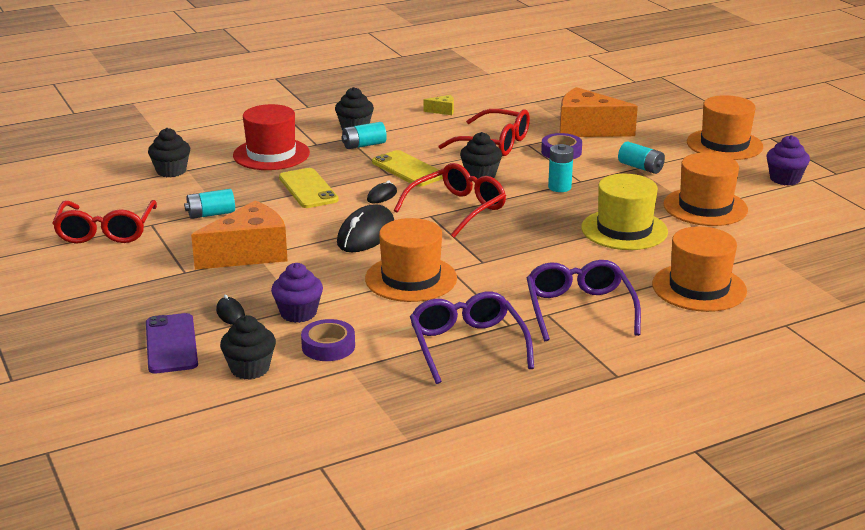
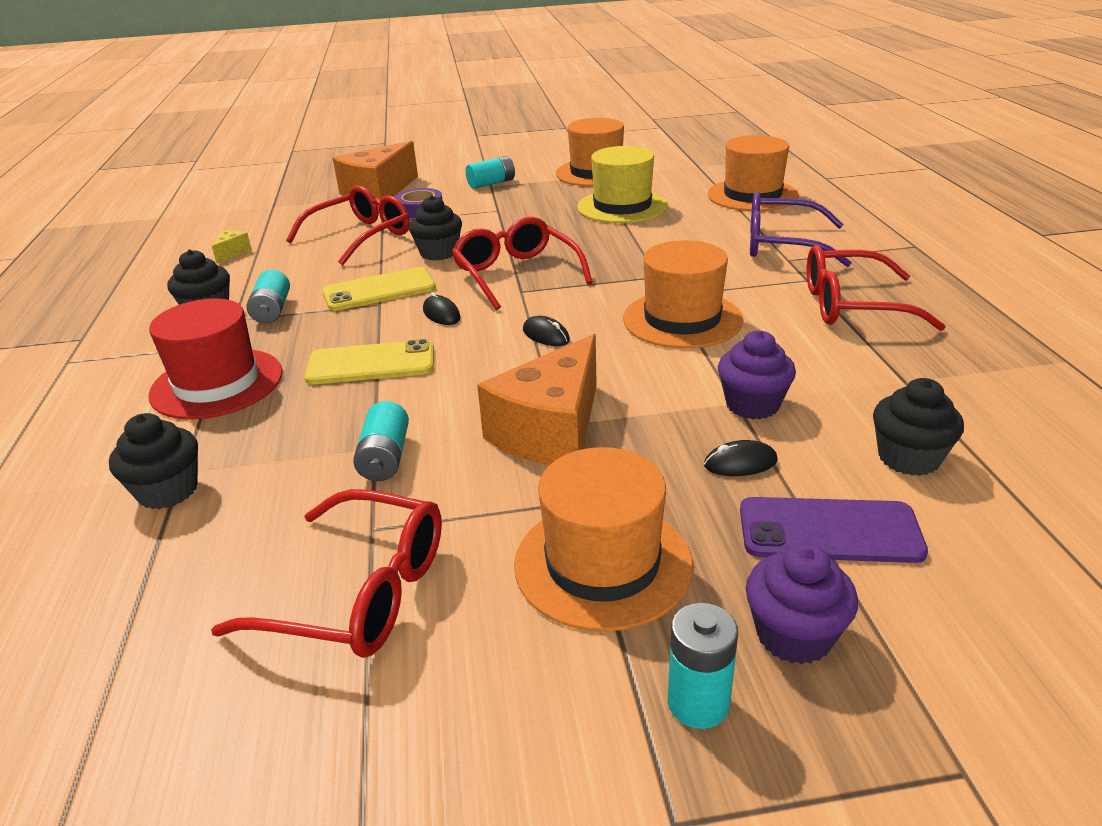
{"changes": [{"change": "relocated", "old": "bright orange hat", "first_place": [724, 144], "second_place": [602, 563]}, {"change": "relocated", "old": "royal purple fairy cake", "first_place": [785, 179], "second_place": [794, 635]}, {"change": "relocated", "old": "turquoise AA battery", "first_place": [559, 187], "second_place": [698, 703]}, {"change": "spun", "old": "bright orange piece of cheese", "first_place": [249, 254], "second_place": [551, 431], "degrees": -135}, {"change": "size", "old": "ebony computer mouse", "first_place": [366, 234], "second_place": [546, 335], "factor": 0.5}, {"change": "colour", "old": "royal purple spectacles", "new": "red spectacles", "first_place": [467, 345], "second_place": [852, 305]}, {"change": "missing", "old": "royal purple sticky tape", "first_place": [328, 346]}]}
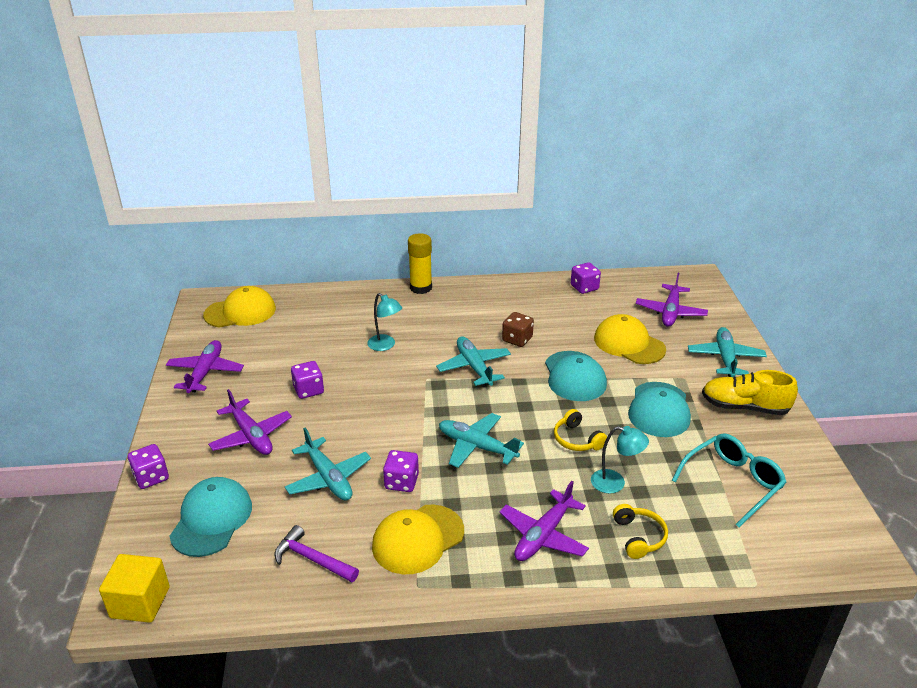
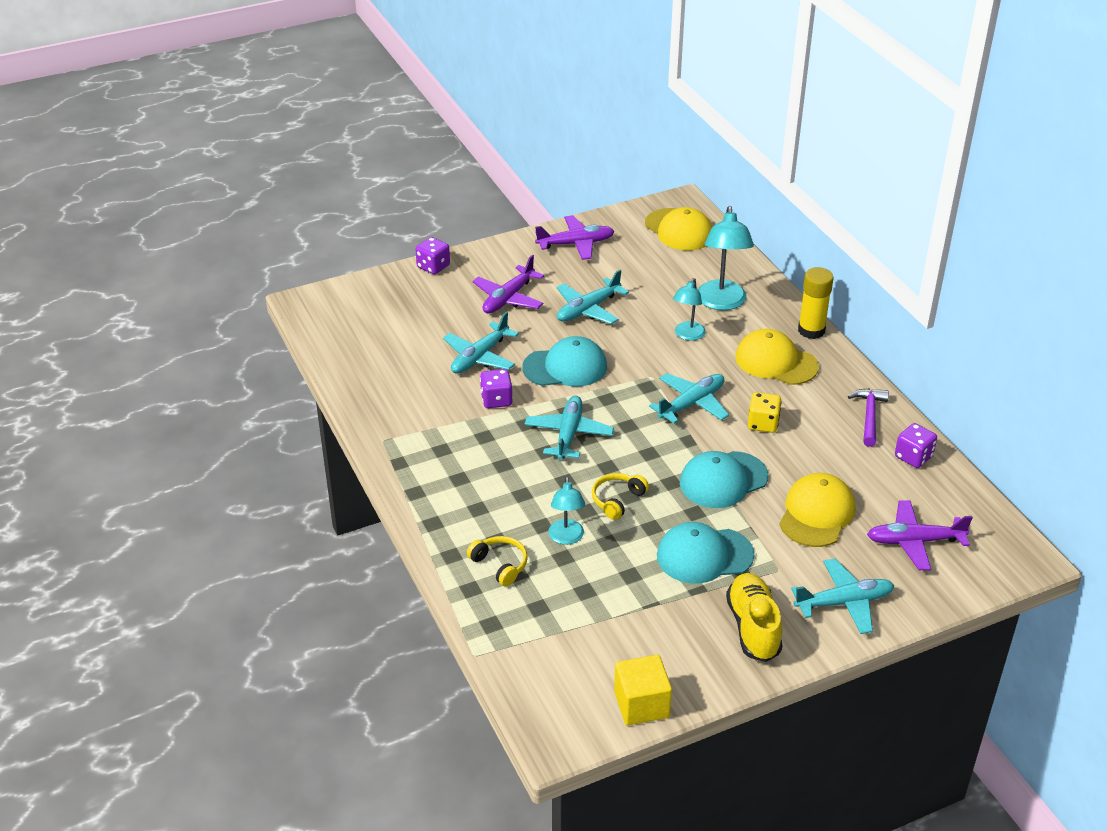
{"changes": [{"change": "colour", "old": "brown dice", "new": "golden dice", "first_place": [517, 339], "second_place": [763, 424]}, {"change": "exchanged", "old": "royal purple dice", "new": "turquoise plane", "first_place": [308, 390], "second_place": [588, 309]}, {"change": "missing", "old": "turquoise spectacles", "first_place": [733, 483]}, {"change": "relocated", "old": "turquoise baseball cap", "first_place": [211, 519], "second_place": [565, 367]}, {"change": "missing", "old": "royal purple plane", "first_place": [543, 535]}, {"change": "spun", "old": "golden over-ear headphones", "first_place": [638, 537], "second_place": [500, 565], "degrees": -105}, {"change": "relocated", "old": "golden baseball cap", "first_place": [418, 539], "second_place": [775, 362]}, {"change": "relocated", "old": "royal purple carpenter's hammer", "first_place": [312, 559], "second_place": [869, 416]}, {"change": "relocated", "old": "golden block", "first_place": [140, 602], "second_place": [641, 704]}, {"change": "appeared", "new": "turquoise lamp", "second_place": [721, 303]}]}
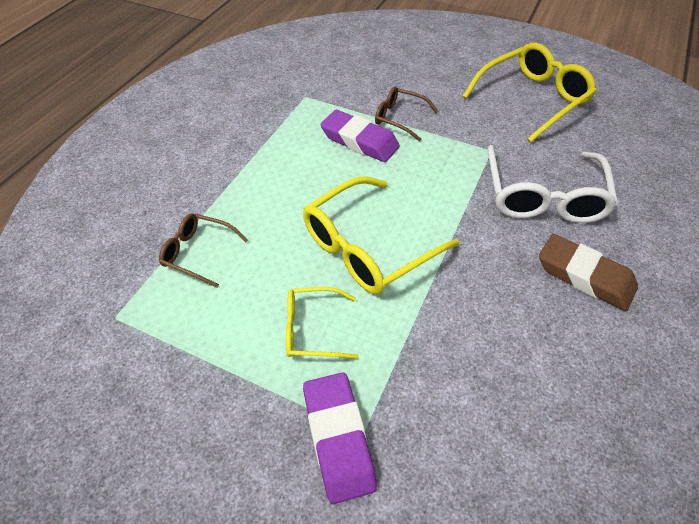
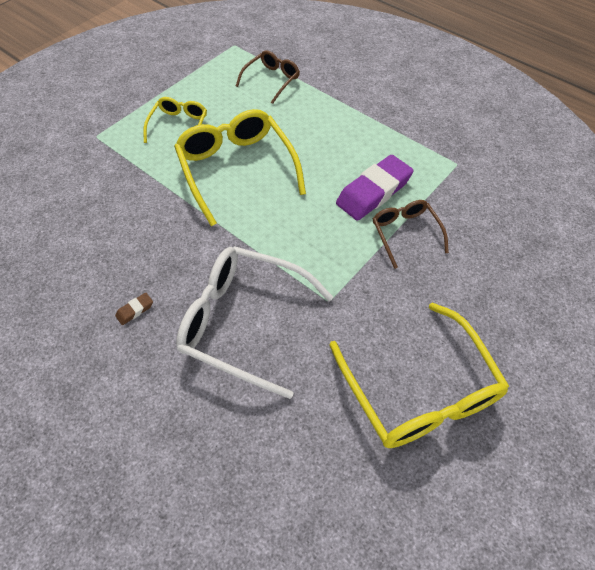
{"changes": [{"change": "spun", "old": "brown spectacles", "first_place": [399, 118], "second_place": [405, 233], "degrees": -60}, {"change": "size", "old": "brown gum eraser", "first_place": [584, 276], "second_place": [135, 310], "factor": 0.4}, {"change": "missing", "old": "royal purple gum eraser", "first_place": [338, 438]}]}
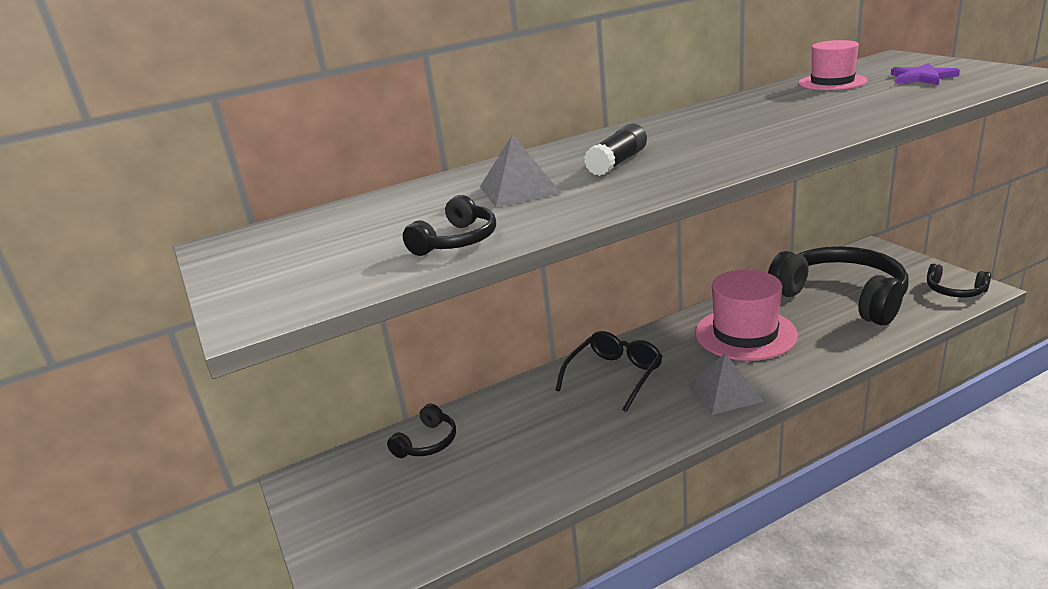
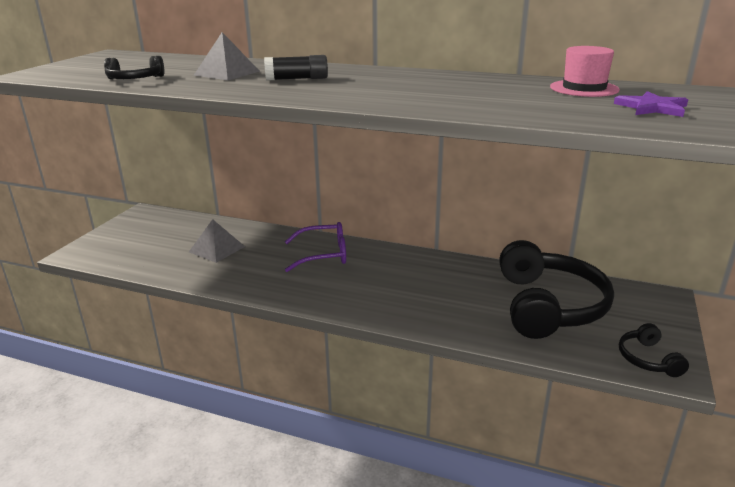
{"changes": [{"change": "missing", "old": "rosy hat", "first_place": [745, 334]}, {"change": "colour", "old": "ebony spectacles", "new": "royal purple spectacles", "first_place": [614, 376], "second_place": [323, 255]}, {"change": "relocated", "old": "grey pyramid", "first_place": [724, 392], "second_place": [216, 249]}, {"change": "missing", "old": "ebony over-ear headphones", "first_place": [427, 442]}]}
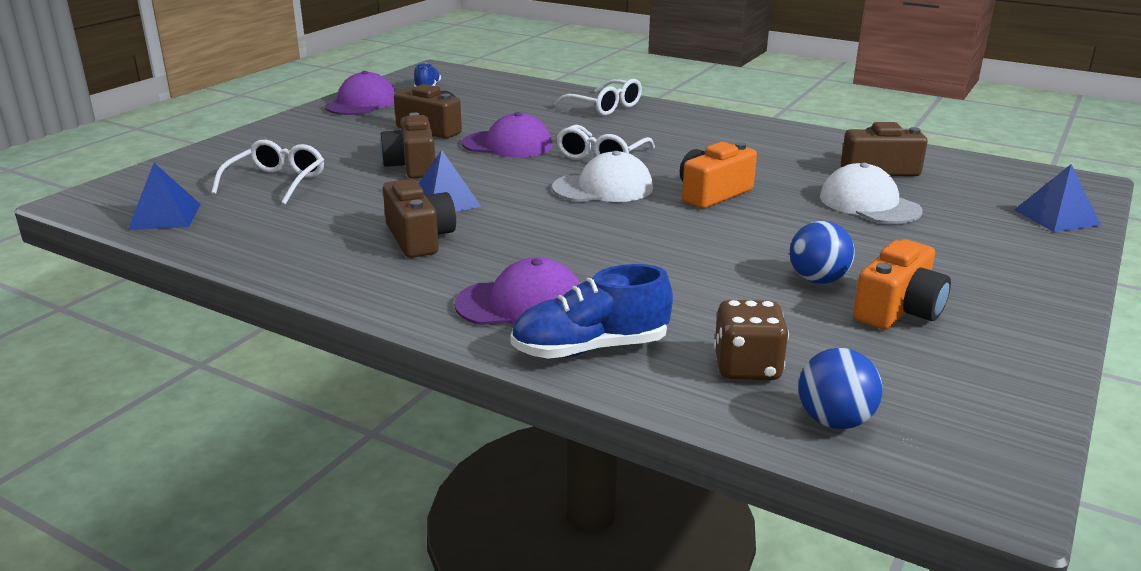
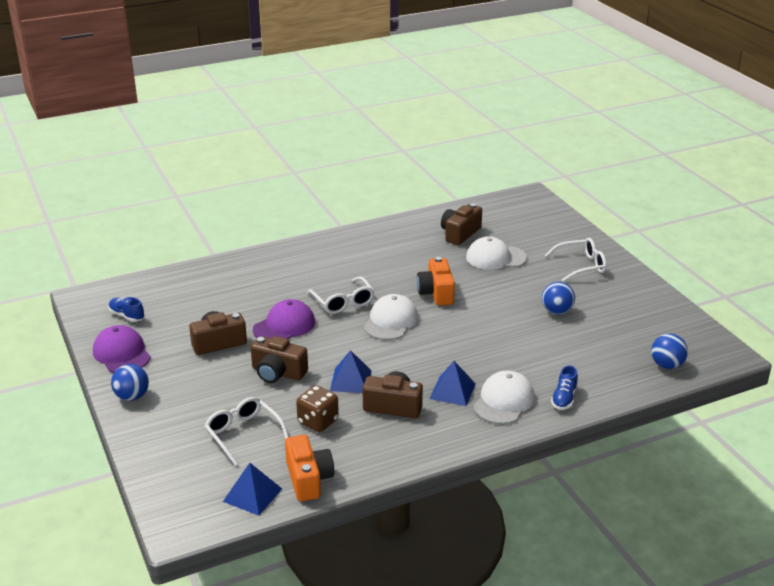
{"changes": [{"change": "relocated", "old": "white spectacles", "first_place": [605, 107], "second_place": [581, 266]}, {"change": "relocated", "old": "blue pyramid", "first_place": [1056, 217], "second_place": [452, 391]}, {"change": "relocated", "old": "bright orange compact camera", "first_place": [898, 310], "second_place": [308, 479]}, {"change": "colour", "old": "royal purple baseball cap", "new": "white baseball cap", "first_place": [521, 304], "second_place": [504, 401]}, {"change": "size", "old": "blue lace-up shoe", "first_place": [590, 348], "second_place": [564, 398], "factor": 0.61}, {"change": "relocated", "old": "brown dice", "first_place": [747, 367], "second_place": [318, 422]}, {"change": "appeared", "new": "blue sphere", "second_place": [132, 396]}]}
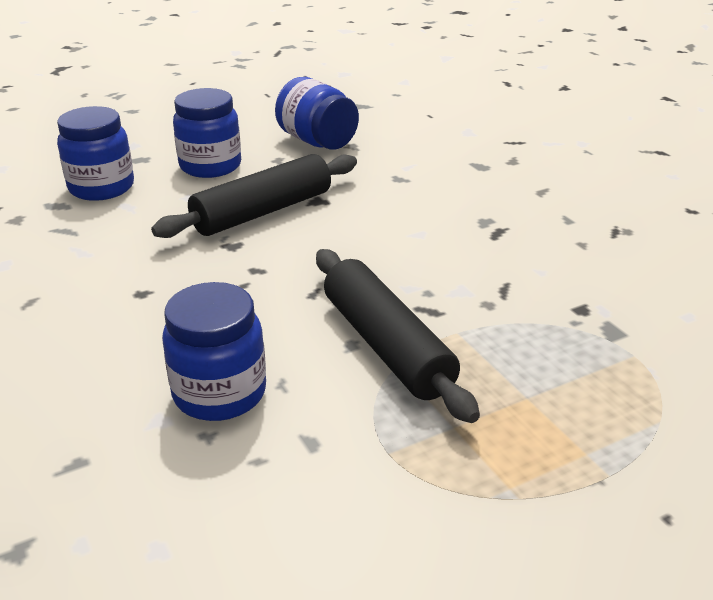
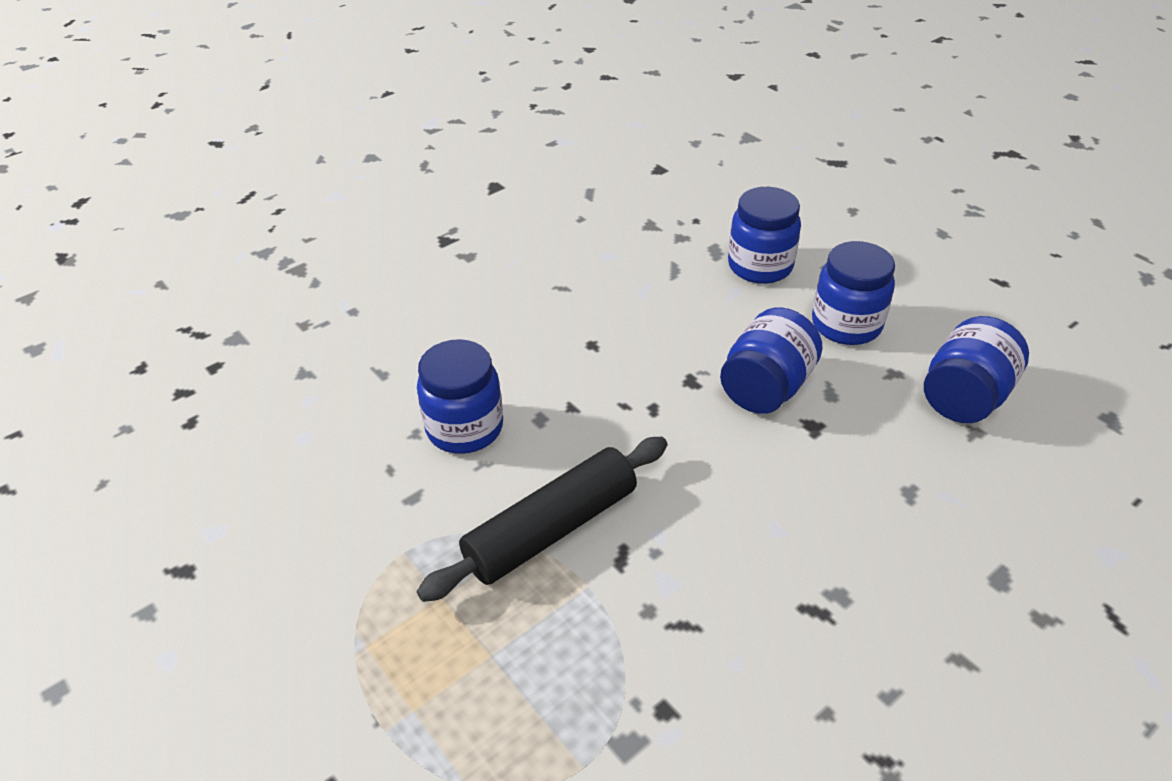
{"changes": [{"change": "exchanged", "old": "ebony dough roller", "new": "blue preserve jar", "first_place": [263, 212], "second_place": [766, 388]}]}
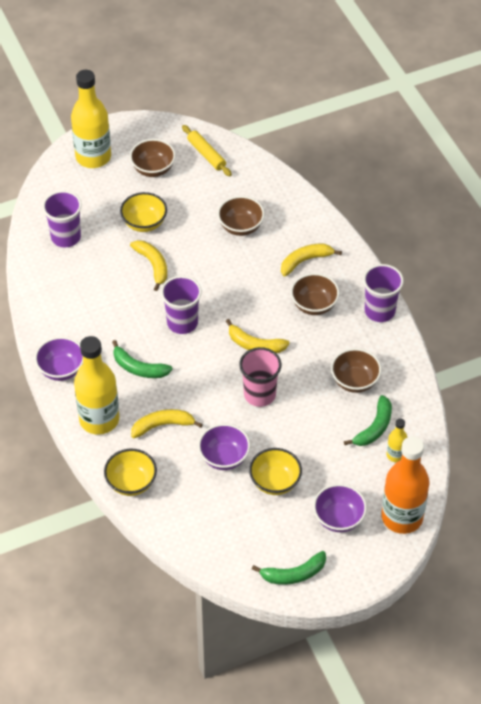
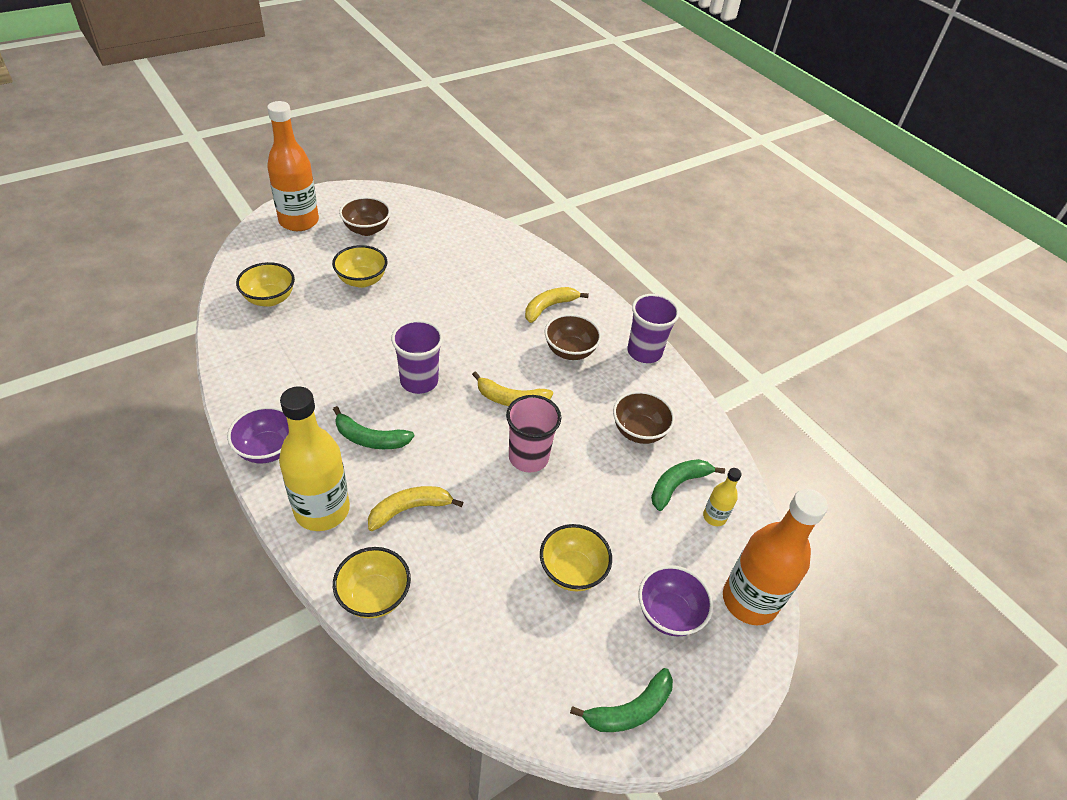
{"changes": [{"change": "colour", "old": "golden bottle", "new": "bright orange bottle", "first_place": [93, 157], "second_place": [299, 221]}, {"change": "missing", "old": "golden dough roller", "first_place": [206, 154]}, {"change": "exchanged", "old": "royal purple tumbler", "new": "golden deep dish", "first_place": [66, 237], "second_place": [269, 299]}, {"change": "missing", "old": "brown deep dish", "first_place": [240, 227]}, {"change": "missing", "old": "golden banana fruit", "first_place": [153, 265]}, {"change": "spun", "old": "green banana fruit", "first_place": [374, 428], "second_place": [678, 485], "degrees": -150}, {"change": "missing", "old": "royal purple deep dish", "first_place": [224, 457]}]}
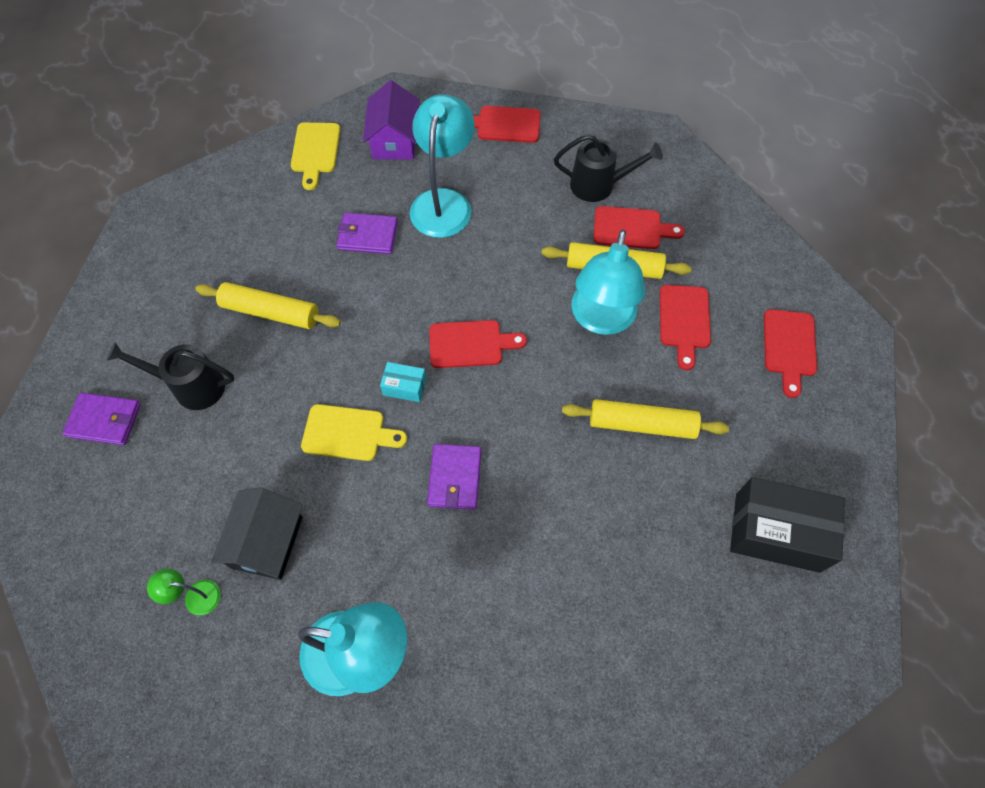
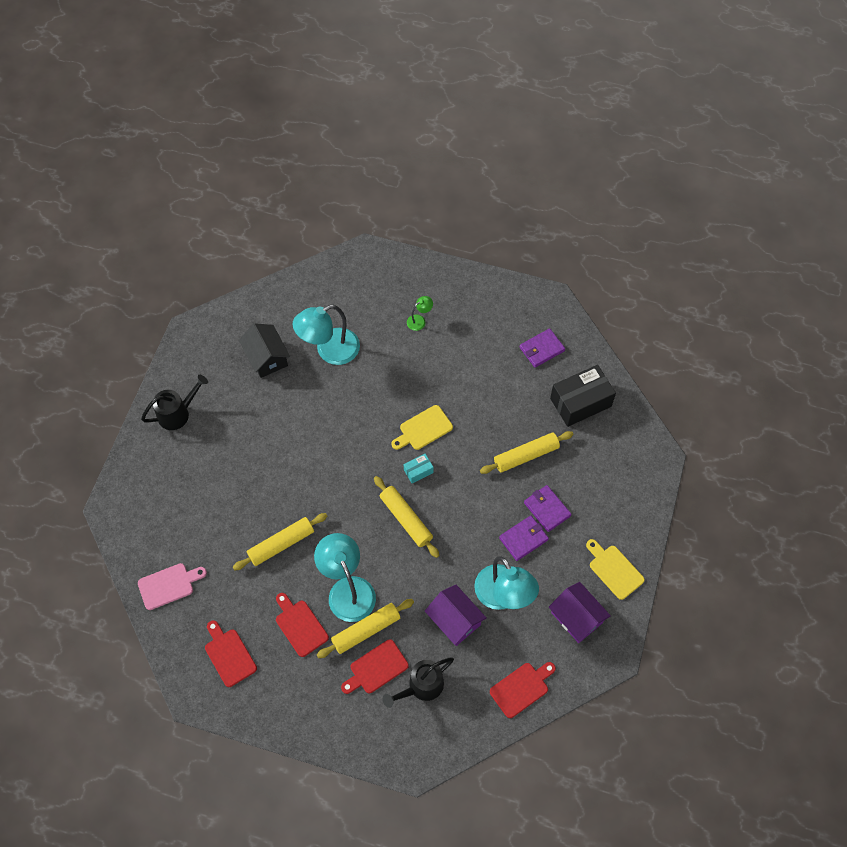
{"changes": [{"change": "exchanged", "old": "red bread board", "new": "golden dough roller", "first_place": [470, 344], "second_place": [406, 519]}, {"change": "relocated", "old": "ebony sprinkling can", "first_place": [191, 386], "second_place": [178, 413]}, {"change": "relocated", "old": "royal purple billfold", "first_place": [454, 478], "second_place": [547, 509]}, {"change": "relocated", "old": "ebony box", "first_place": [777, 532], "second_place": [580, 402]}, {"change": "relocated", "old": "ebony toy house", "first_place": [267, 542], "second_place": [266, 357]}, {"change": "appeared", "new": "rosy bread board", "second_place": [169, 585]}, {"change": "appeared", "new": "royal purple toy house", "second_place": [455, 620]}]}
